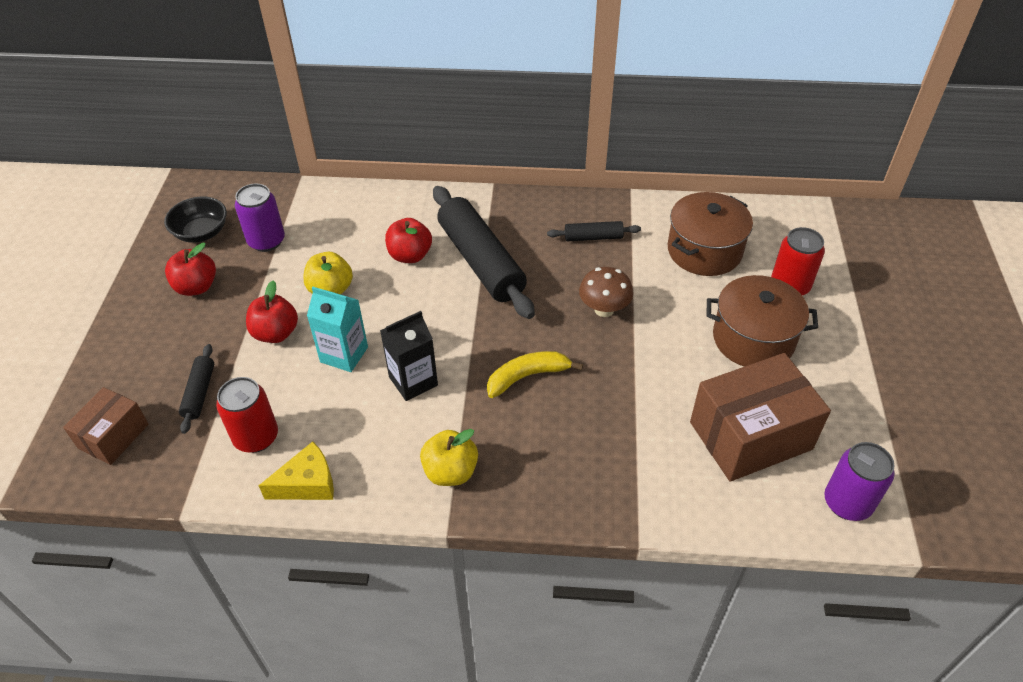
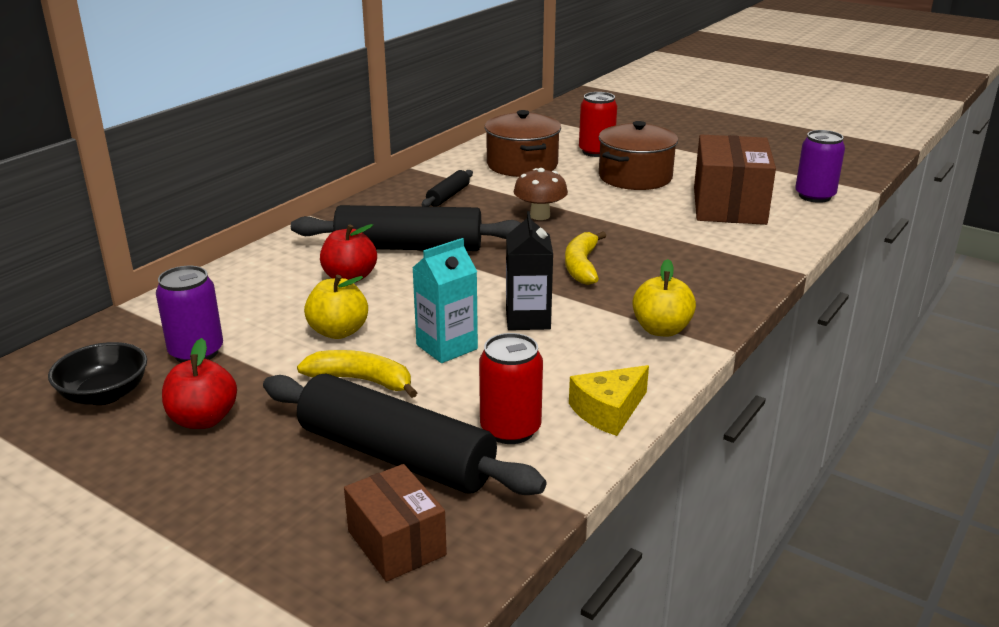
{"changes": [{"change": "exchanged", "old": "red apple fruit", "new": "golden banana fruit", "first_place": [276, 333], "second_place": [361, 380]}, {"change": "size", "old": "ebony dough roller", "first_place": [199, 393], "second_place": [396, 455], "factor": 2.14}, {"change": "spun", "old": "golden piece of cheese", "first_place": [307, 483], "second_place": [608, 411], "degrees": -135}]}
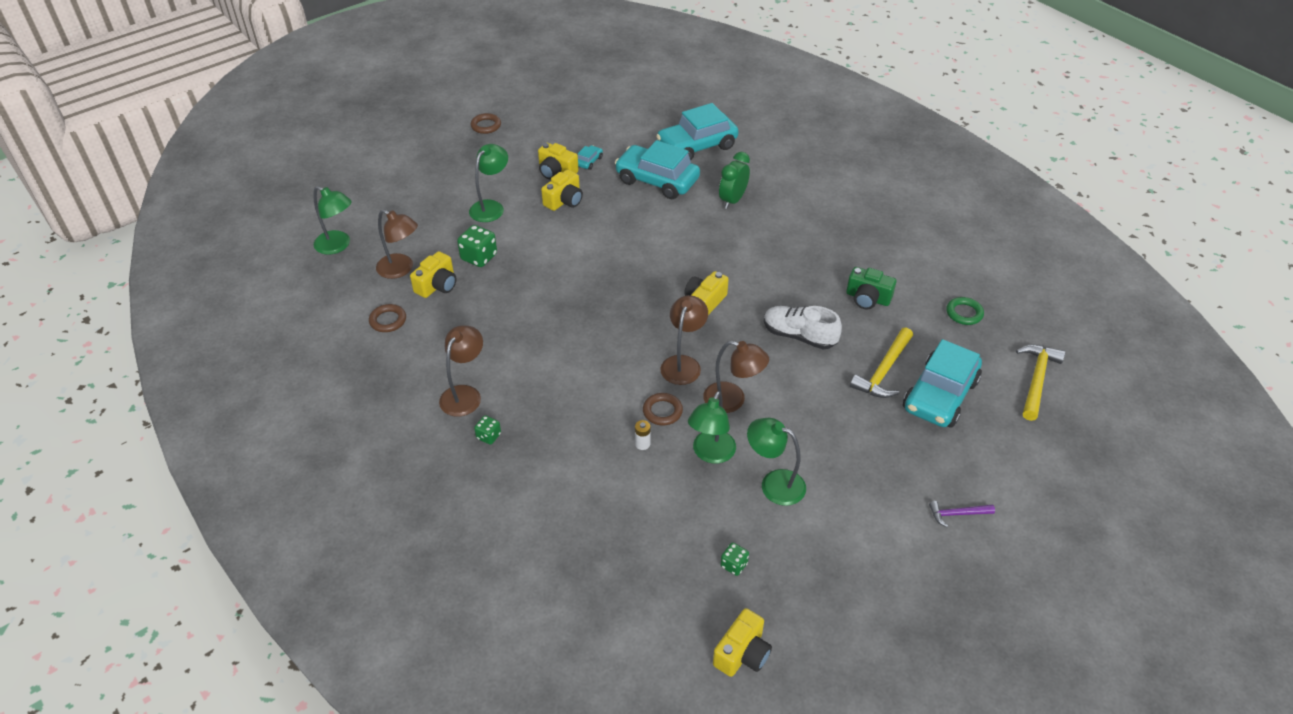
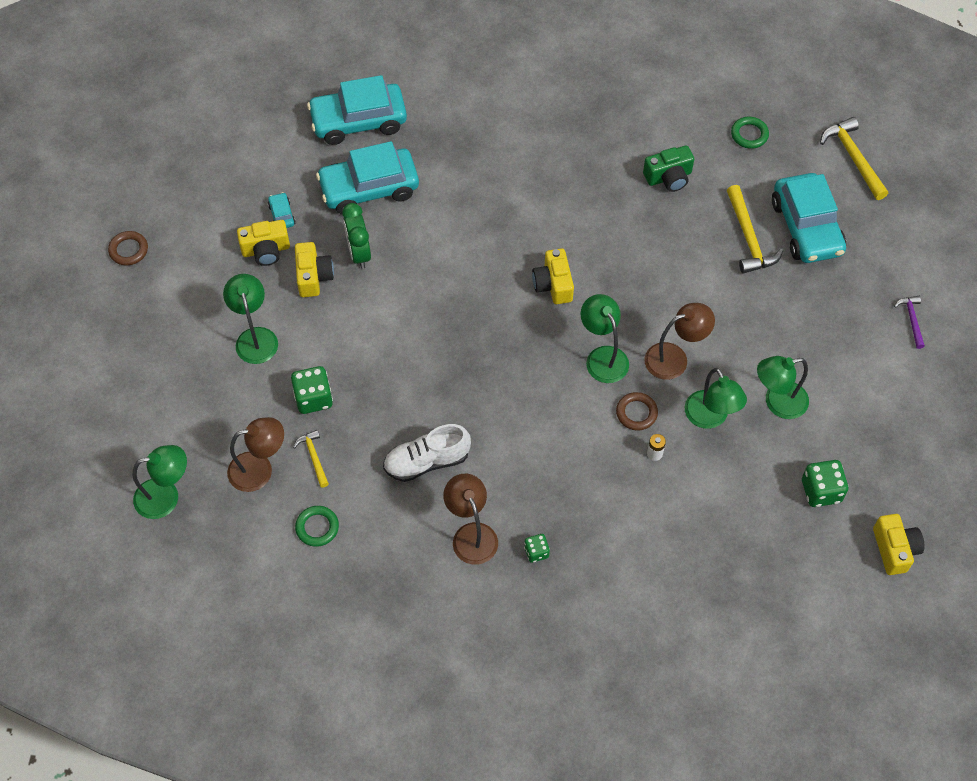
{"changes": [{"change": "spun", "old": "turquoise toy car", "first_place": [697, 146], "second_place": [358, 121], "degrees": 60}, {"change": "relocated", "old": "green alarm clock", "first_place": [732, 200], "second_place": [359, 253]}, {"change": "exchanged", "old": "golden compact camera", "new": "golden carpenter's hammer", "first_place": [437, 285], "second_place": [314, 457]}, {"change": "colour", "old": "brown lamp", "new": "green lamp", "first_place": [683, 363], "second_place": [603, 357]}, {"change": "colour", "old": "brown ring", "new": "green ring", "first_place": [388, 320], "second_place": [317, 527]}, {"change": "relocated", "old": "white lace-up shoe", "first_place": [799, 336], "second_place": [427, 461]}, {"change": "spun", "old": "royal purple carpenter's hammer", "first_place": [957, 514], "second_place": [912, 320], "degrees": 135}, {"change": "size", "old": "green dice", "first_place": [734, 565], "second_place": [821, 491], "factor": 1.72}]}
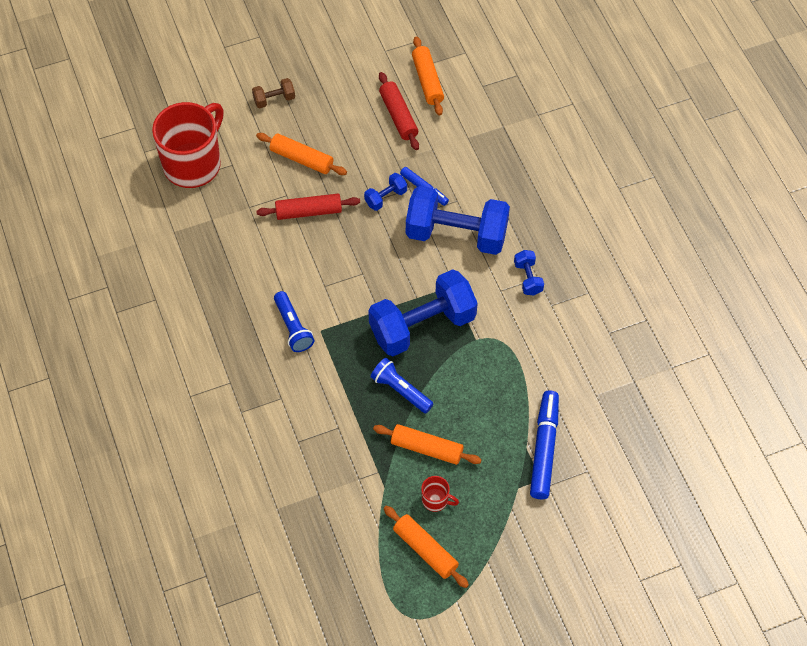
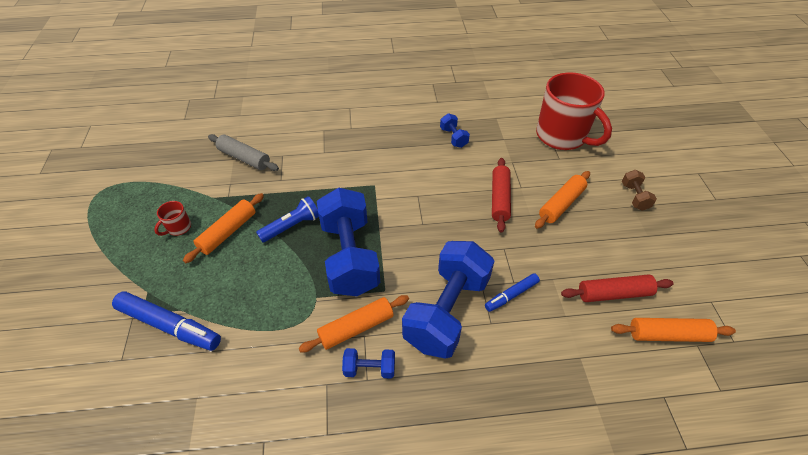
{"changes": [{"change": "relocated", "old": "blue hand weight", "first_place": [386, 197], "second_place": [453, 137]}, {"change": "missing", "old": "blue flashlight", "first_place": [293, 327]}, {"change": "relocated", "old": "bright orange dough roller", "first_place": [425, 550], "second_place": [356, 328]}, {"change": "appeared", "new": "grey dough roller", "second_place": [244, 158]}]}
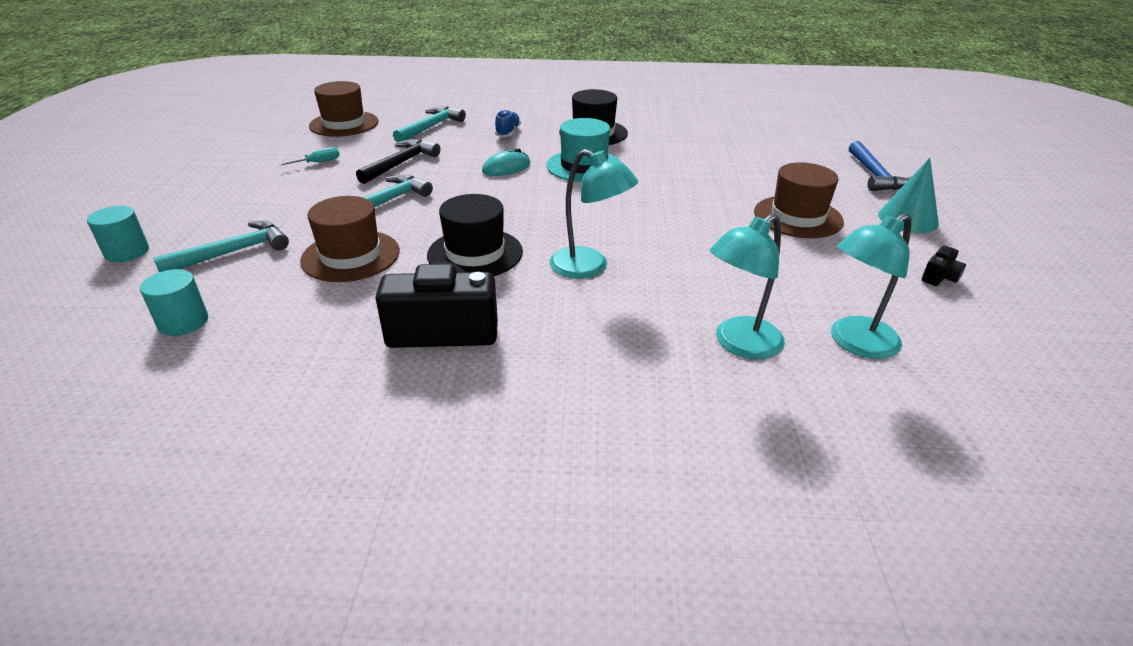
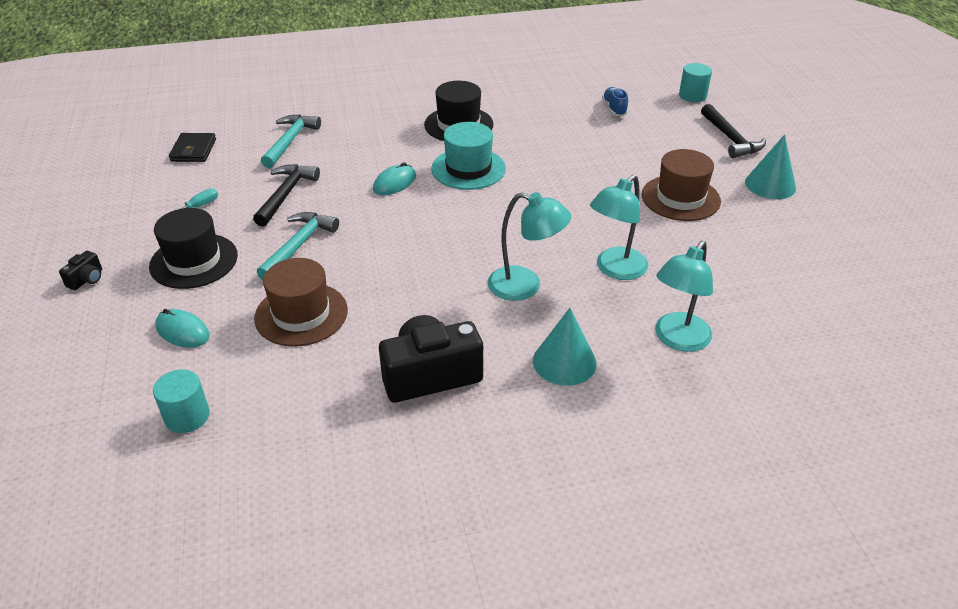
{"changes": [{"change": "exchanged", "old": "brown hat", "new": "ebony billfold", "first_place": [344, 124], "second_place": [193, 150]}, {"change": "relocated", "old": "blue lace-up shoe", "first_place": [508, 133], "second_place": [614, 109]}, {"change": "colour", "old": "blue carpenter's hammer", "new": "ebony carpenter's hammer", "first_place": [875, 175], "second_place": [731, 139]}, {"change": "relocated", "old": "ebony hat", "first_place": [475, 253], "second_place": [194, 261]}, {"change": "relocated", "old": "turquoise solid cylinder", "first_place": [127, 252], "second_place": [692, 96]}, {"change": "relocated", "old": "turquoise lamp", "first_place": [855, 343], "second_place": [615, 270]}, {"change": "exchanged", "old": "turquoise carpenter's hammer", "new": "turquoise computer mouse", "first_place": [234, 252], "second_place": [182, 331]}, {"change": "relocated", "old": "ebony compact camera", "first_place": [939, 277], "second_place": [87, 279]}, {"change": "appeared", "new": "turquoise cone shape", "second_place": [564, 362]}]}
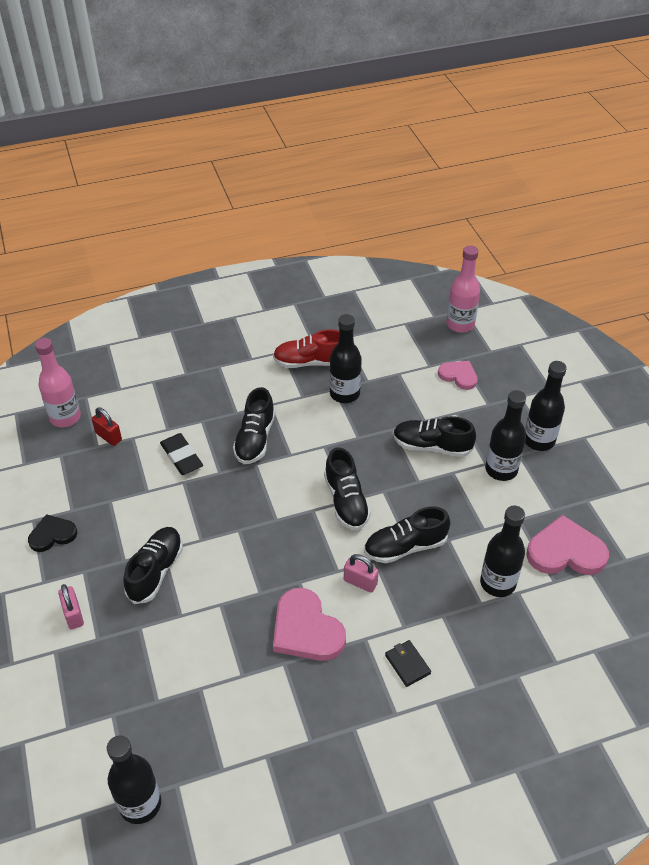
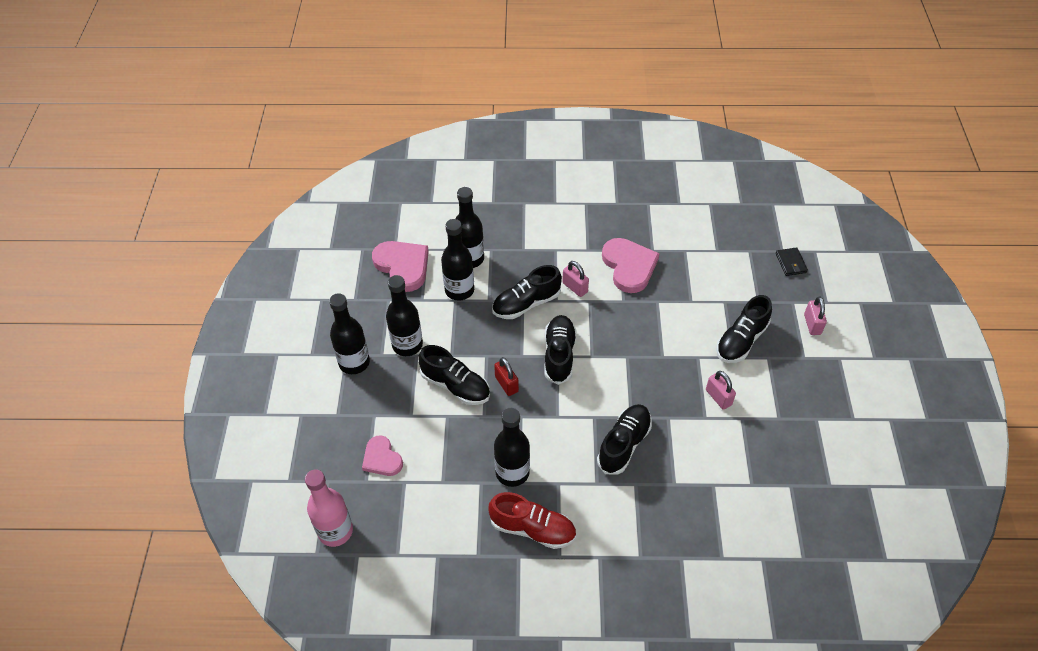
{"changes": [{"change": "missing", "old": "rosy bottle", "first_place": [65, 417]}, {"change": "relocated", "old": "red lock", "first_place": [108, 436], "second_place": [506, 384]}, {"change": "missing", "old": "ebony gum eraser", "first_place": [181, 457]}, {"change": "spun", "old": "ebony lace-up shoe", "first_place": [405, 547], "second_place": [526, 304], "degrees": 150}, {"change": "missing", "old": "ebony love heart", "first_place": [52, 535]}, {"change": "spun", "old": "rosy love heart", "first_place": [565, 551], "second_place": [403, 266], "degrees": -150}, {"change": "relocated", "old": "ebony billfold", "first_place": [407, 664], "second_place": [791, 263]}, {"change": "relocated", "old": "ebony bottle", "first_place": [140, 804], "second_place": [459, 290]}, {"change": "appeared", "new": "rosy lock", "second_place": [718, 397]}]}
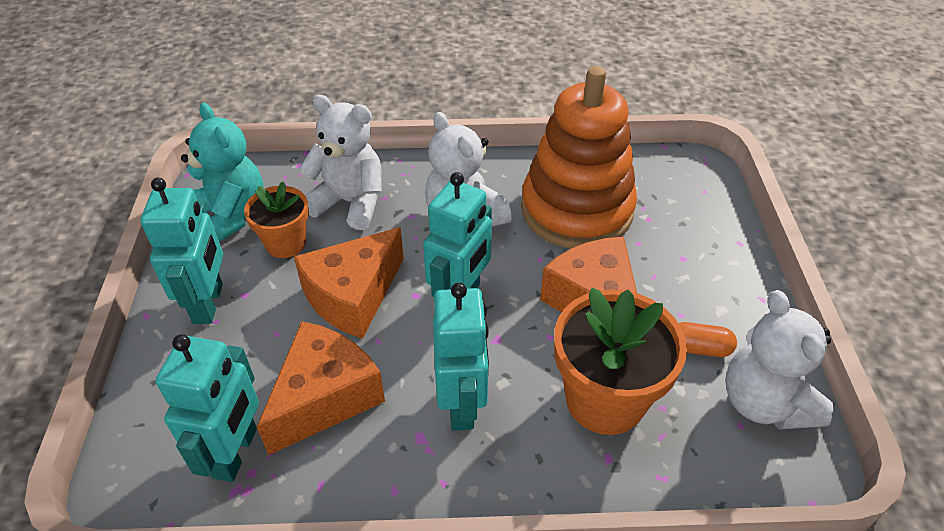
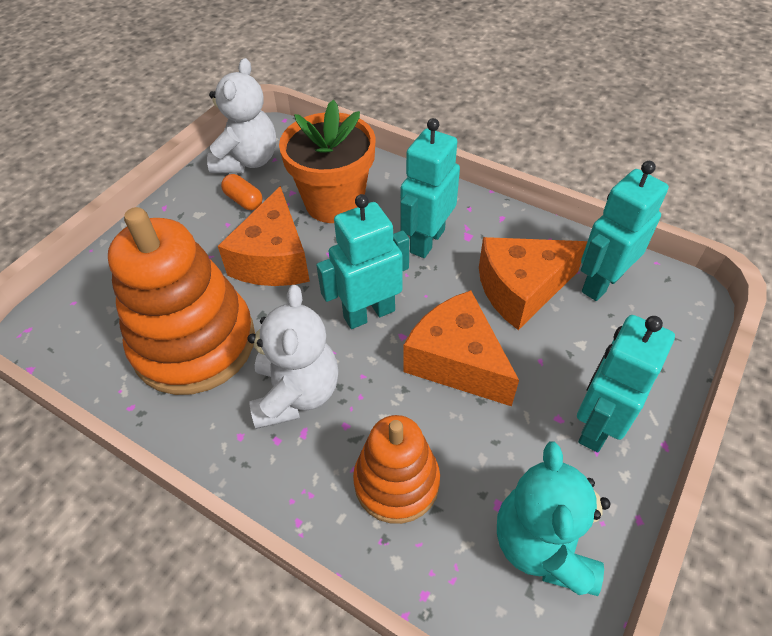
{"changes": [{"change": "exchanged", "old": "white teddy", "new": "bright orange stacking toy", "first_place": [350, 202], "second_place": [396, 482]}, {"change": "missing", "old": "bright orange plant pot", "first_place": [286, 243]}, {"change": "spun", "old": "bright orange piece of cheese", "first_place": [353, 296], "second_place": [456, 361], "degrees": -120}]}
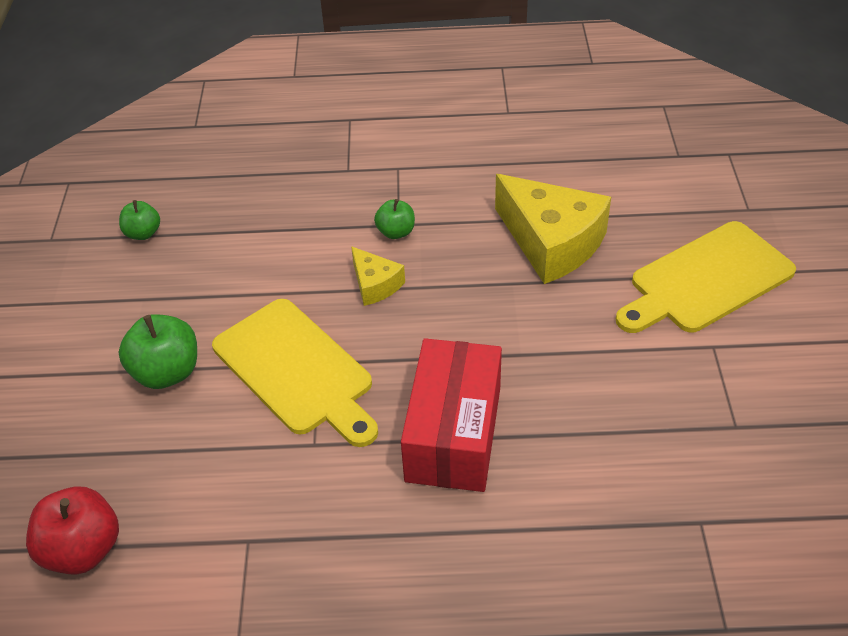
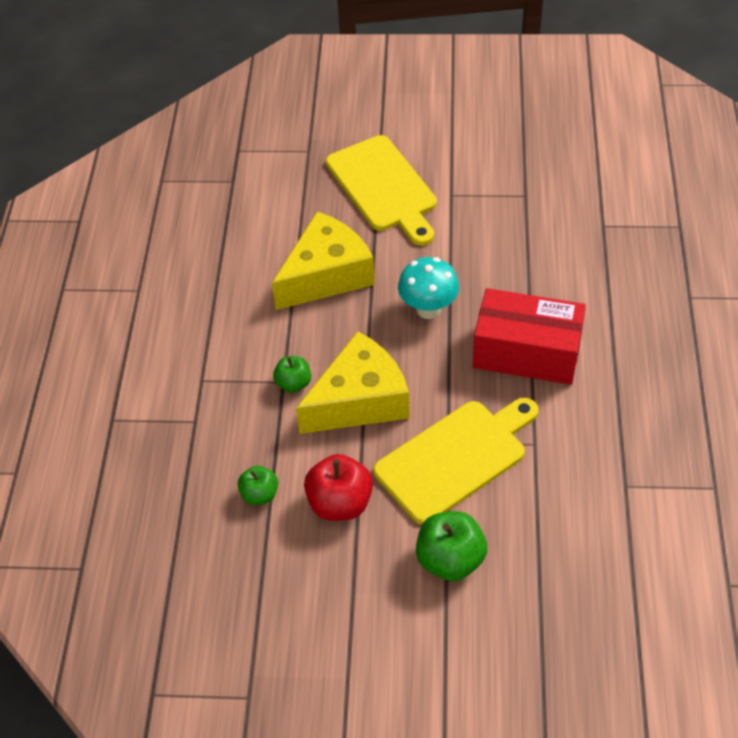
{"changes": [{"change": "relocated", "old": "green apple fruit", "first_place": [143, 233], "second_place": [259, 494]}, {"change": "size", "old": "golden piece of cheese", "first_place": [375, 284], "second_place": [359, 400], "factor": 1.99}, {"change": "relocated", "old": "red apple fruit", "first_place": [83, 549], "second_place": [340, 503]}, {"change": "appeared", "new": "turquoise toadstool", "second_place": [428, 309]}]}
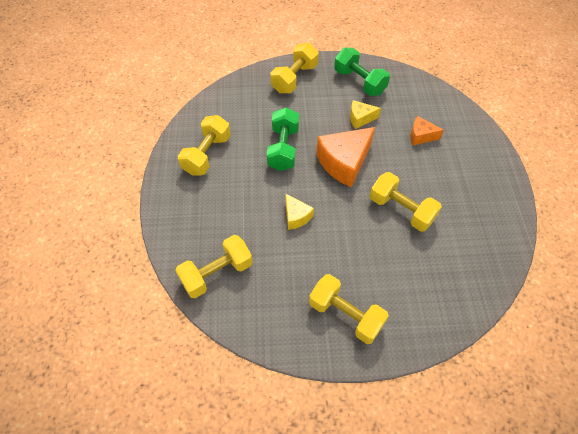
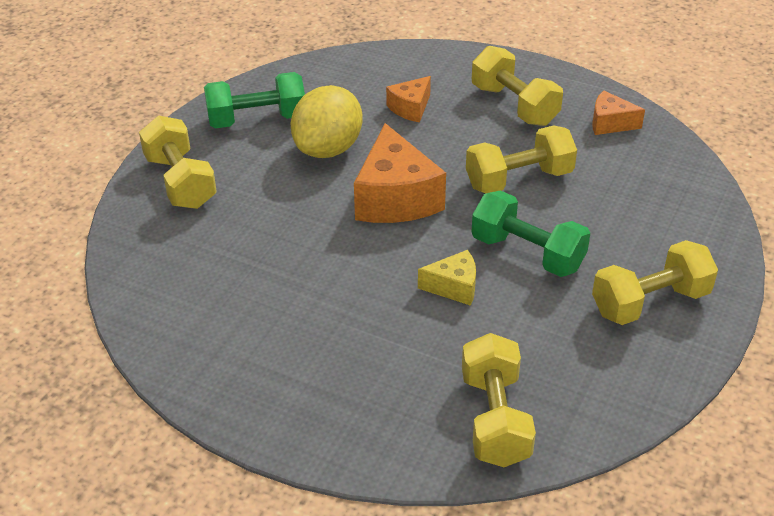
{"changes": [{"change": "exchanged", "old": "golden piece of cheese", "new": "golden lemon", "first_place": [360, 118], "second_place": [328, 148]}, {"change": "relocated", "old": "green hand weight", "first_place": [283, 148], "second_place": [527, 253]}, {"change": "relocated", "old": "golden hand weight", "first_place": [207, 154], "second_place": [514, 105]}, {"change": "appeared", "new": "bright orange piece of cheese", "second_place": [610, 123]}]}
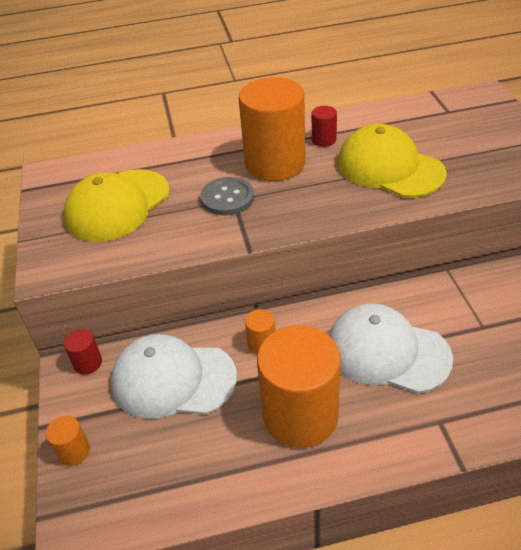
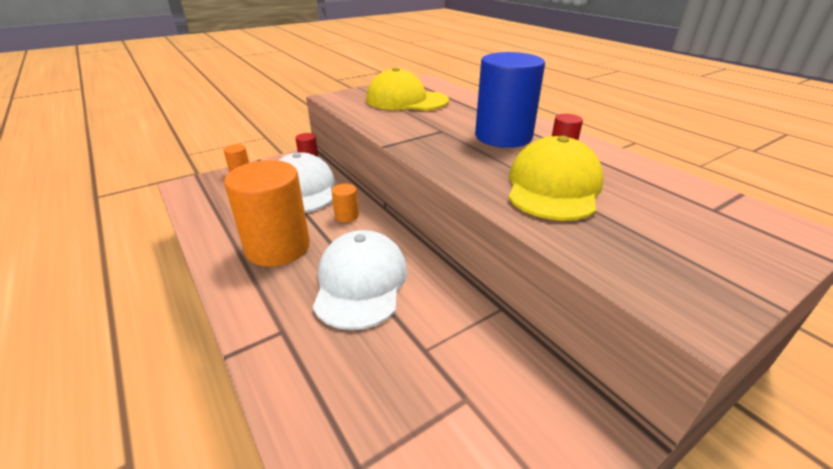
{"changes": [{"change": "colour", "old": "bright orange solid cylinder", "new": "blue solid cylinder", "first_place": [275, 163], "second_place": [503, 137]}, {"change": "missing", "old": "grey sewing button", "first_place": [227, 198]}]}
